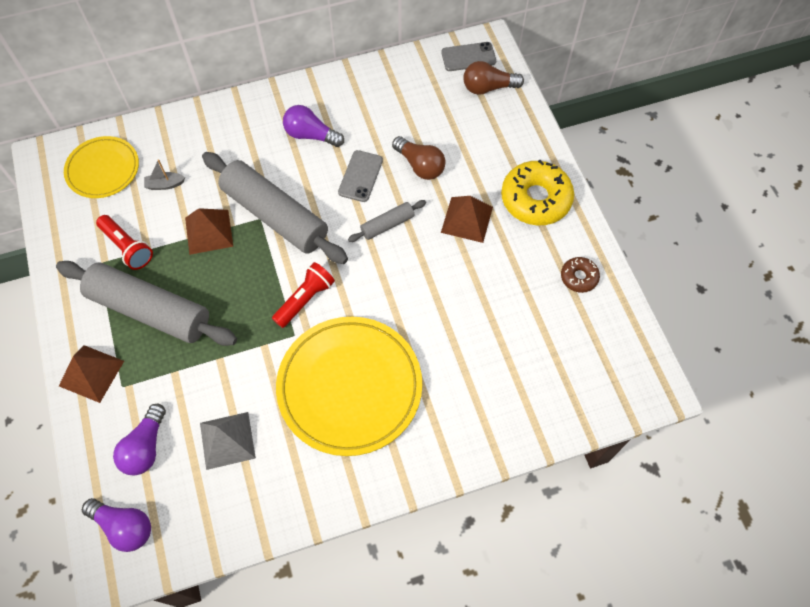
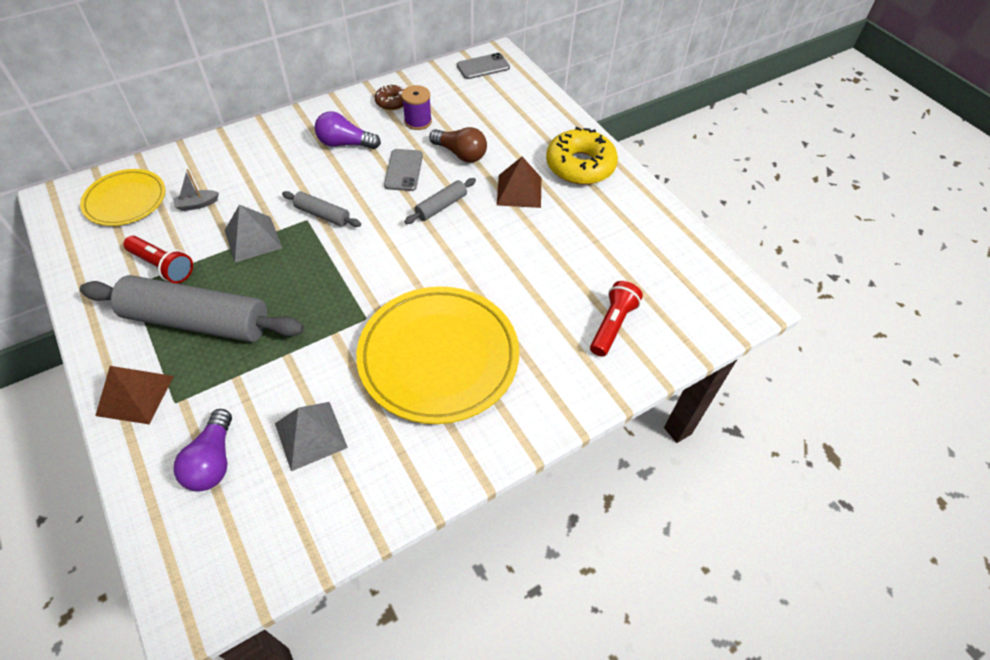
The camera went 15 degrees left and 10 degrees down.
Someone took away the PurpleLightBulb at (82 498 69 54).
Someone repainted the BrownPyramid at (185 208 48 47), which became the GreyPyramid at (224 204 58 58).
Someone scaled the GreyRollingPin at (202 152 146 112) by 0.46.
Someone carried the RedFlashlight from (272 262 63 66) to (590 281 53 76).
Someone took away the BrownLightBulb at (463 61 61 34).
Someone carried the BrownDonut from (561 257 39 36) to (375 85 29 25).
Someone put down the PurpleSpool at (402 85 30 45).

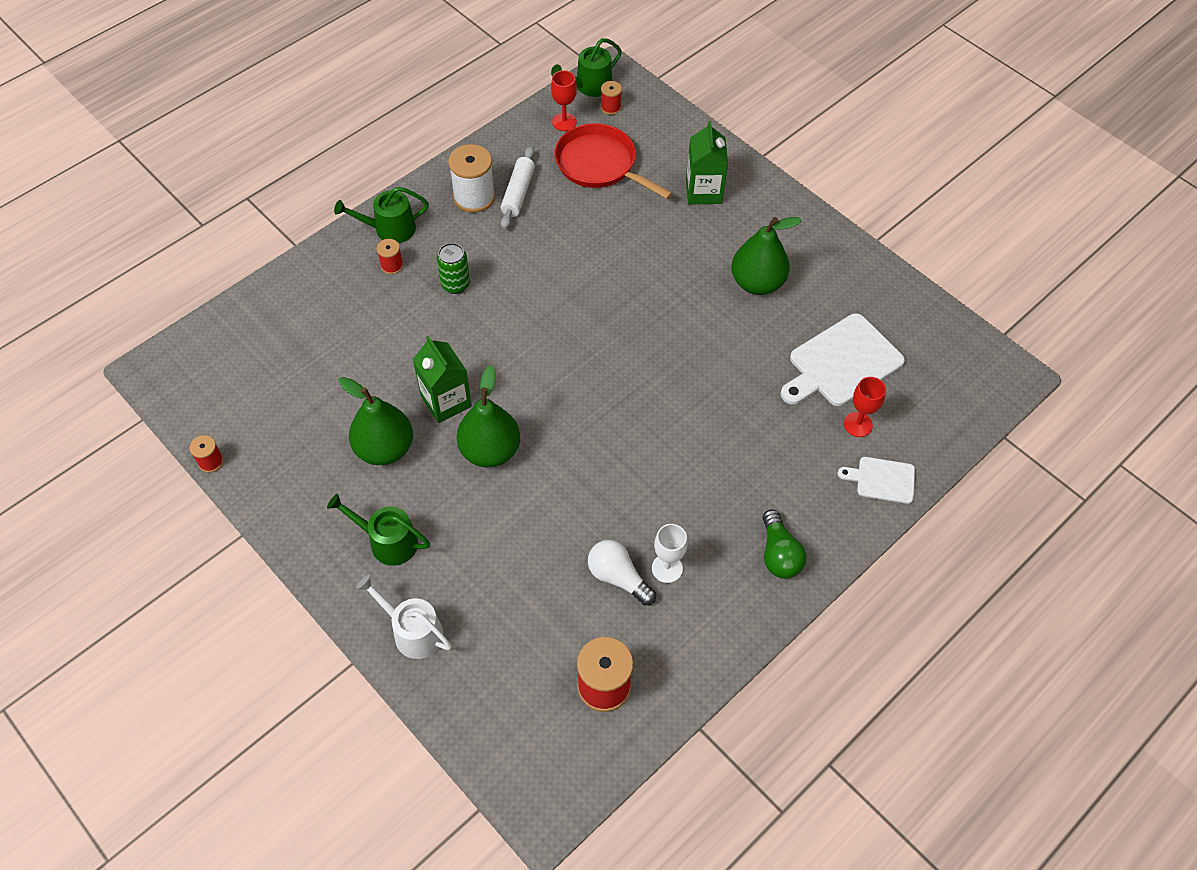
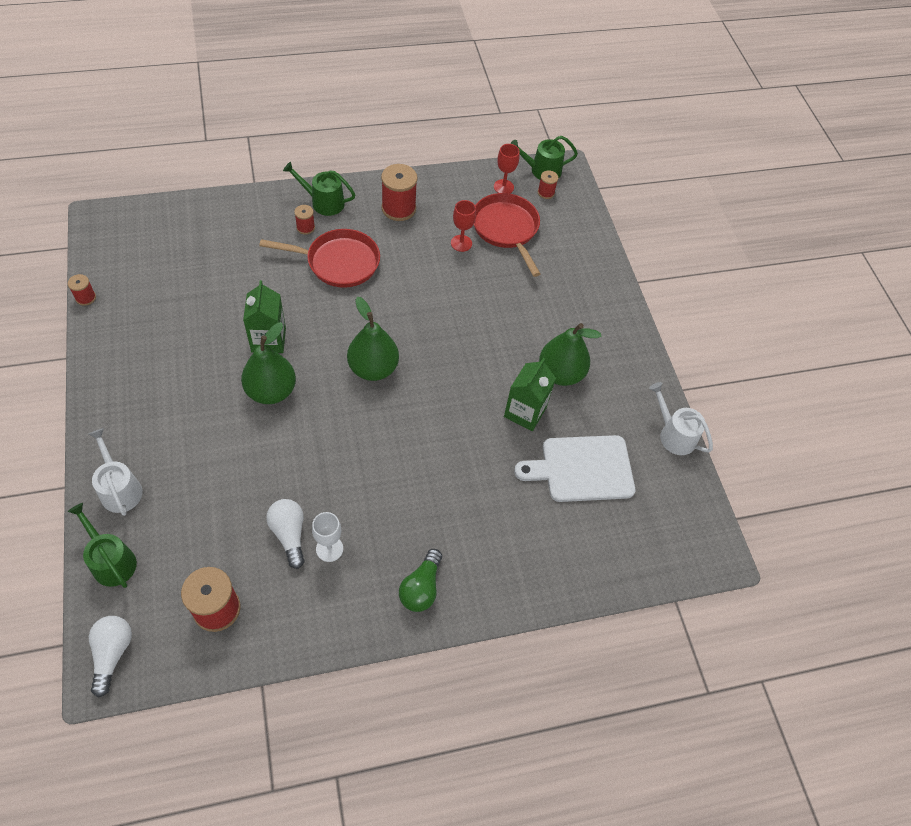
The camera went 25 degrees right and 0 degrees up.
Someone carried the GreenWateringCan from (327 494 103 72) to (68 503 69 85).
Someone carried the GreenPear from (339 377 74 88) to (347 297 52 84).
Someone swapped the GreenCan at (437 243 33 51) for the RedPan at (259 229 121 59).
Someone repainted the WhiteSpool at (448 144 47 69), which became the RedSpool at (381 164 36 57).
Someone took away the WhiteRollingPin at (501 146 34 83).
Someone carried the GreenCarton from (686 121 42 83) to (504 358 52 73).
Someone took away the WhiteCuttingBoard at (838 457 77 47).
Someone carried the RedGoblet from (844 377 42 60) to (451 200 25 52).
Someone put down the WhiteLightBulb at (89 616 43 81).
Someone put down the WhiteWateringCan at (649 382 64 73).

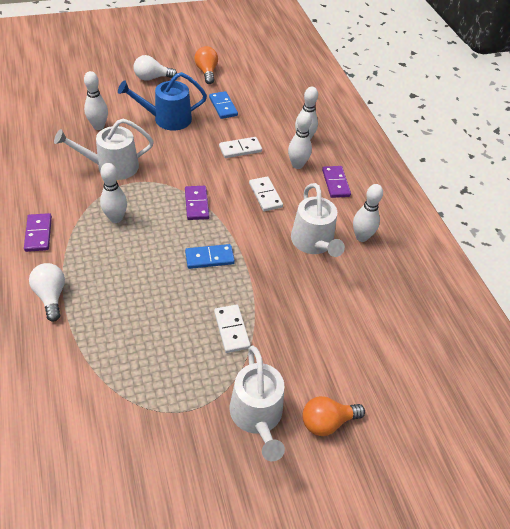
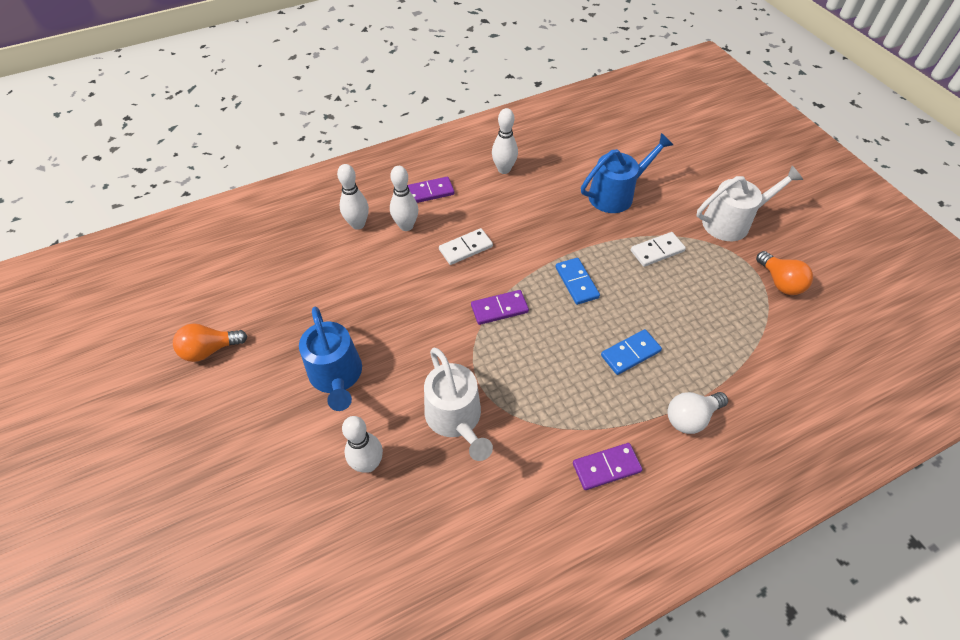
The camera went 95 degrees left and 5 degrees up.
Someone took away the WhiteBowlingPin at (100 163 27 60).
Someone took away the WhiteLightBulb at (133 55 44 26).
Someone carried the BlueDomino from (209 91 29 28) to (601 329 61 46).
Someone took away the WhiteDomino at (219 137 43 21).
Someone took away the WhiteWateringCan at (291 183 54 74).
Someone carried the OrangeLightBulb from (302 396 63 40) to (756 251 57 44).
Someone put down the BlueWateringCan at (581 133 92 80).

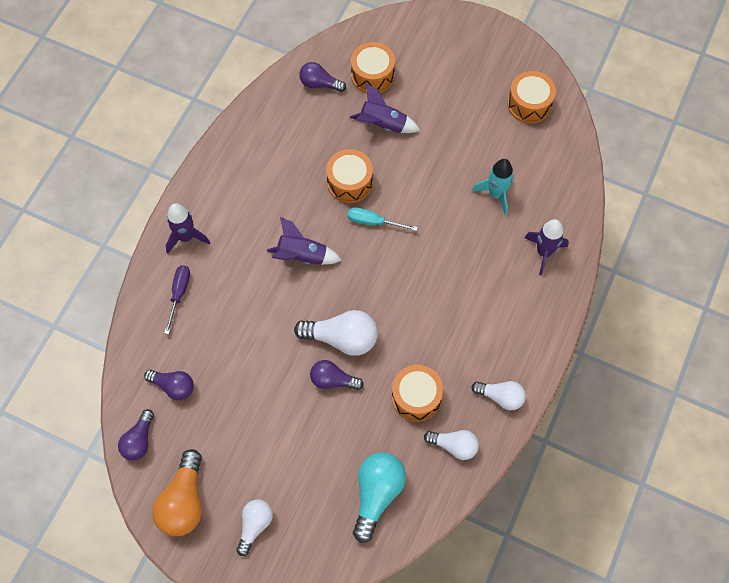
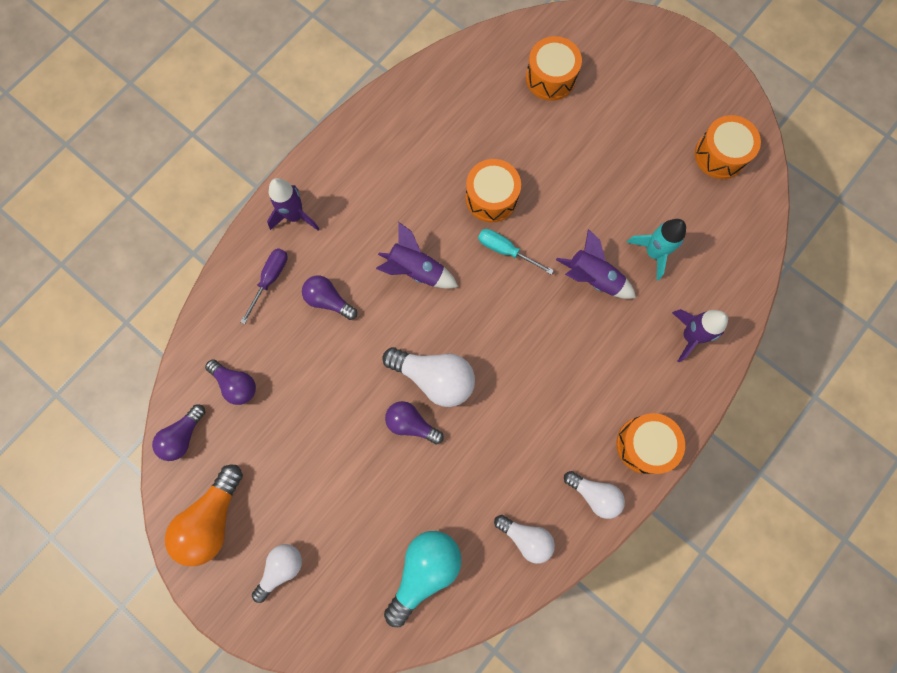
The camera went 15 degrees right and 10 degrees up.
Someone carried the PurpleLightBulb from (299 62 47 30) to (302 276 55 44).
Someone carried the PurpleRocket from (350 83 70 50) to (556 229 80 70).
Someone carried the OrangeDrum from (392 365 51 57) to (616 413 69 61).

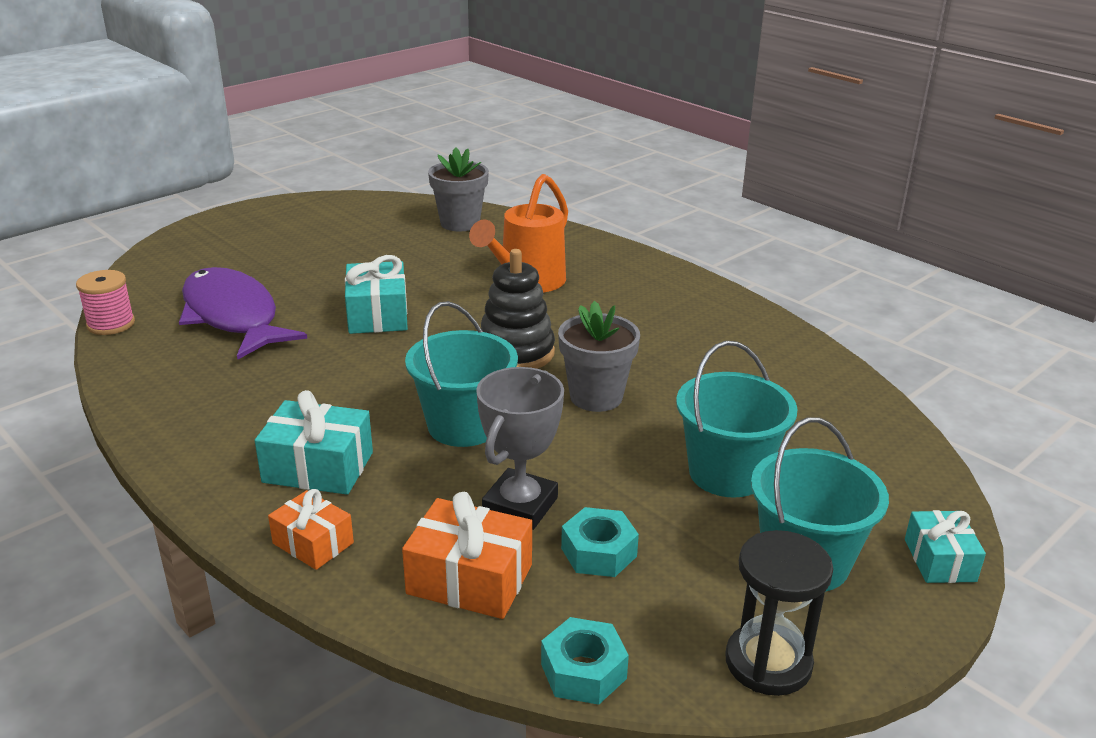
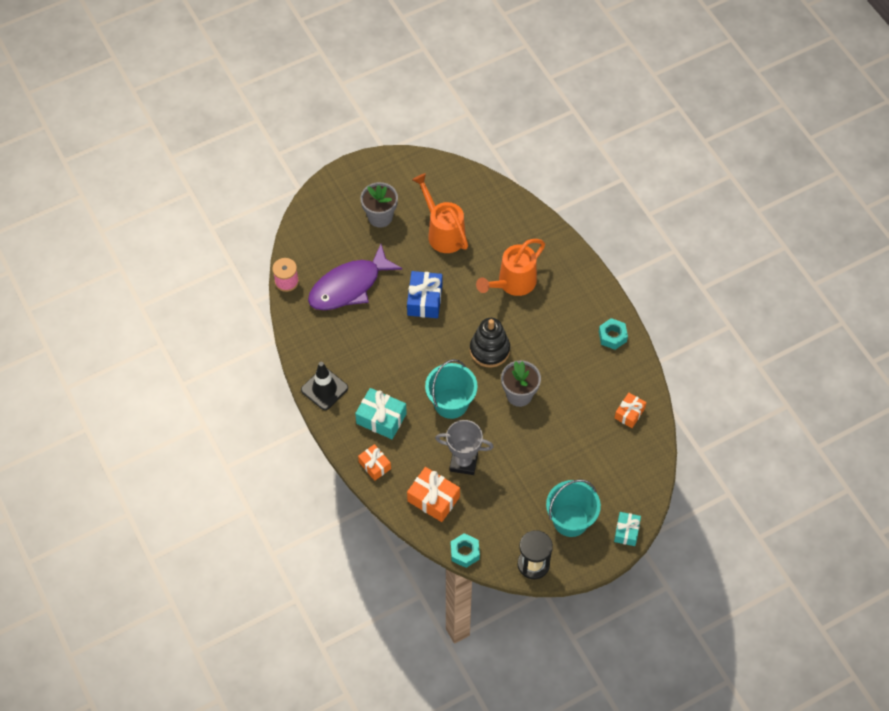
The camera went 15 degrees right and 30 degrees up.
Someone rotated the PurpleFish at (179 267 128 93) by 105 degrees counterclockwise.
Someone repainted the TurquoiseGift at (345 255 63 79), which became the BlueGift at (407 271 35 47).
Someone carried the GreyFlowerPot from (428 147 61 84) to (360 182 38 46).
Someone rotated the GreyTrophy at (476 367 88 163) by 60 degrees clockwise.
Someone carried the TurquoiseNut from (561 507 78 70) to (599 318 29 32).
Someone took away the TurquoiseBucket at (676 341 121 156).
Someone put down the BlackTrafficCone at (301 362 47 48).
Someone put down the OrangeWateringCan at (412 173 56 80).
Someone put down the OrangeGift at (615 393 32 35).

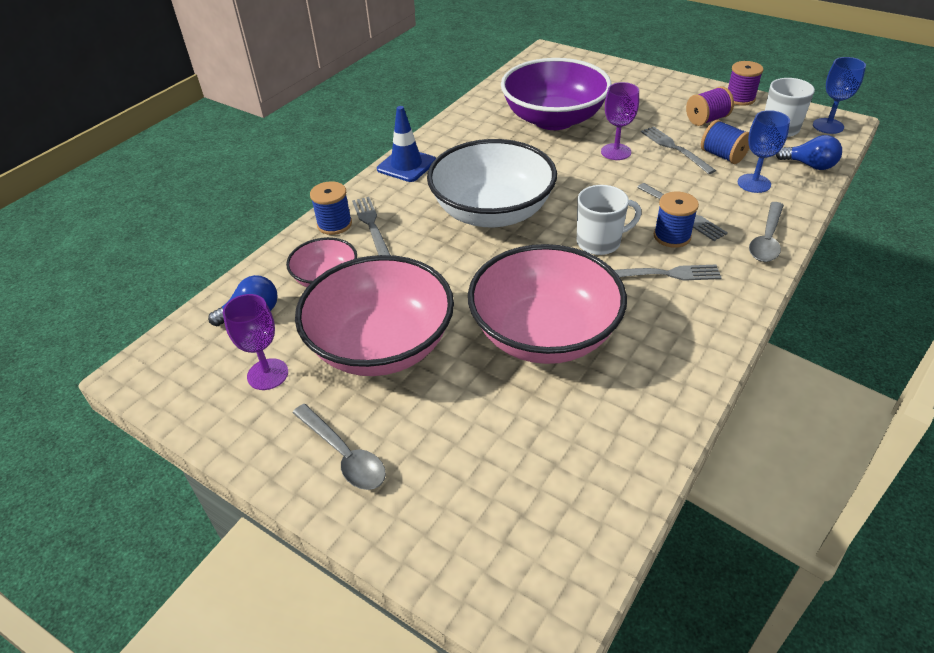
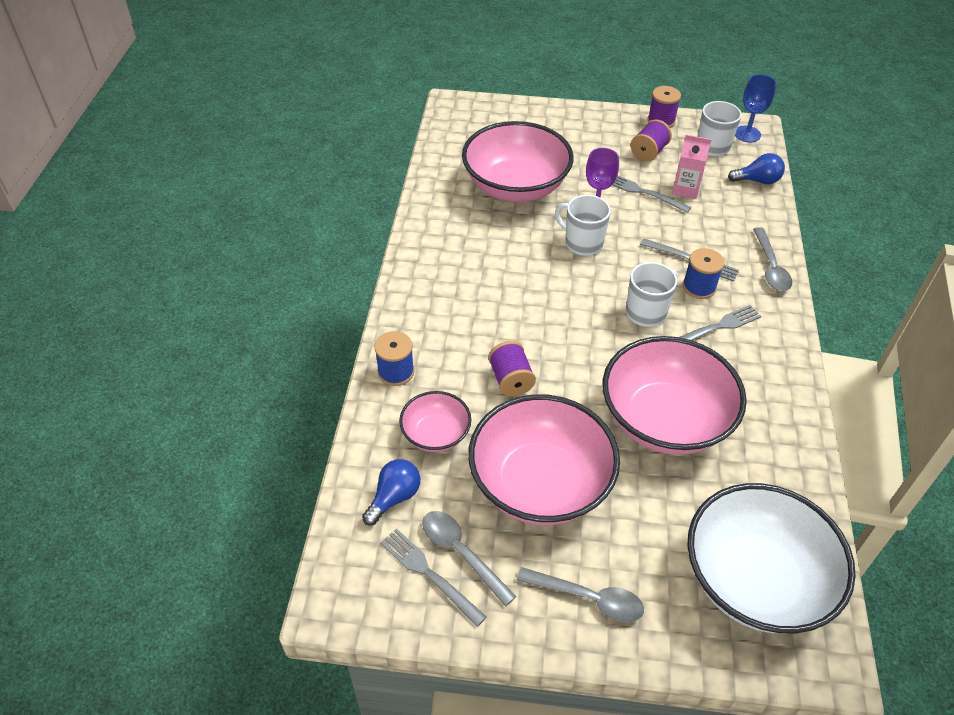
The camera went 30 degrees left and 5 degrees up.
Someone swapped the PurpleGoblet at (223 294 65 96) for the GreySpoon at (422 511 94 95).
Someone carried the GreyFork from (352 197 38 58) to (380 528 107 99).
Someone took away the BlueTrafficCone at (377 106 59 76).
Someone carried the WhiteBowl from (427 139 130 88) to (687 483 169 150).
Someone repainted the PurpleBowl at (501 58 110 72), which became the PinkBowl at (462 121 112 81).
Someone swapped the BlueSpool at (701 120 48 44) for the PinkCarton at (672 134 40 65).
Someone took away the BlueGoblet at (738 110 52 83).
Someone put down the PurpleSpool at (488 341 48 56).
Someone put down the WhiteMug at (555 195 56 61).

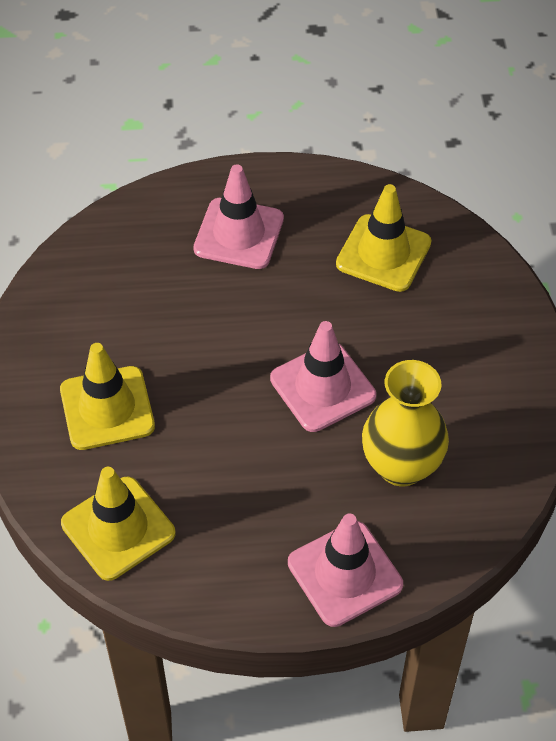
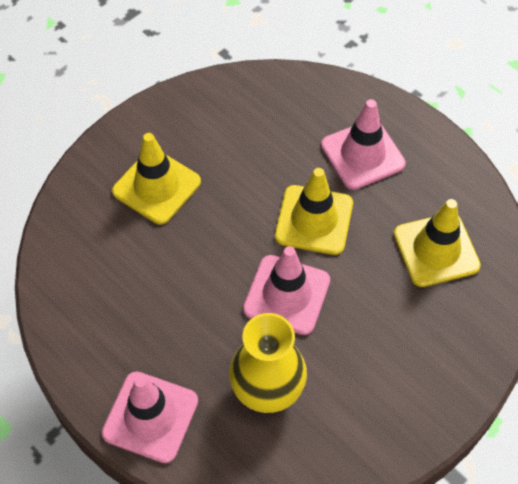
The camera went 50 degrees right and 5 degrees up.
Someone carried the YellowTrafficCone from (61 467 115 114) to (275 168 78 87).

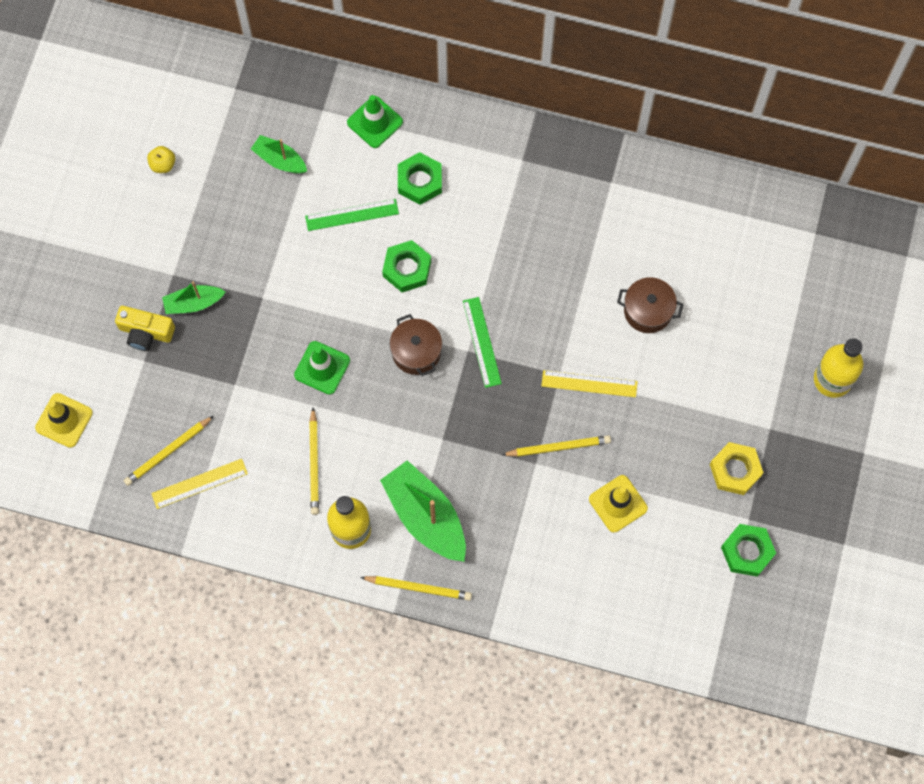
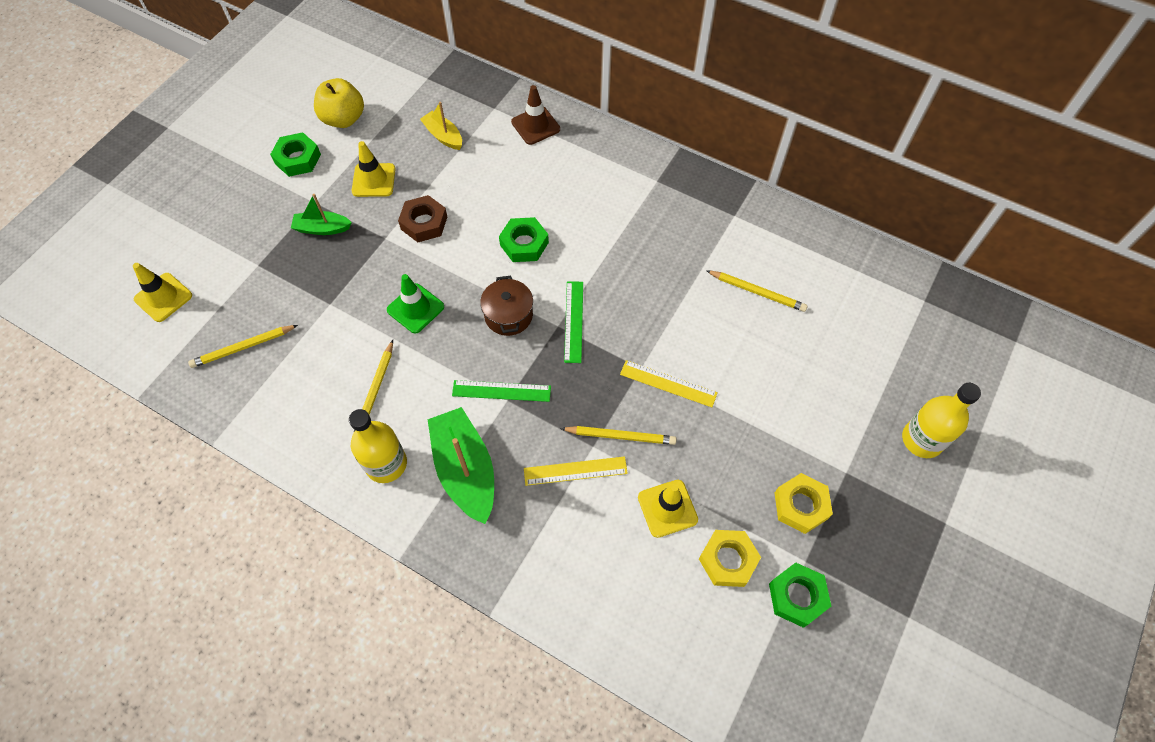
The camera went 15 degrees right and 10 degrees down.
Someone took away the YellowCamera at (115 306 60 45).
Someone scaled the YellowApple at (147 146 28 27) by 1.94.
Someone carried the YellowRuler from (151 459 97 50) to (524 456 104 30).
Someone repainted the GreenBoat at (251 135 56 39), which became the YellowBoat at (420 102 42 48).
Someone carried the GreenRuler from (305 199 94 32) to (452 380 99 22).
Someone repainted the GreenTrafficCone at (347 95 56 53), which became the BrownTrafficCone at (511 85 49 60).
Someone carried the YellowPencil from (360 576 112 24) to (706 270 102 42).
Someone carried the GreenNut from (398 152 44 53) to (270 132 51 45).
Someone took away the BrownPot at (617 277 66 56).
Someone put down the YellowTrafficCone at (352 141 44 56).
Someone put down the BrownNut at (398 195 49 47).
Someone put down the YellowNut at (699 530 62 57).

